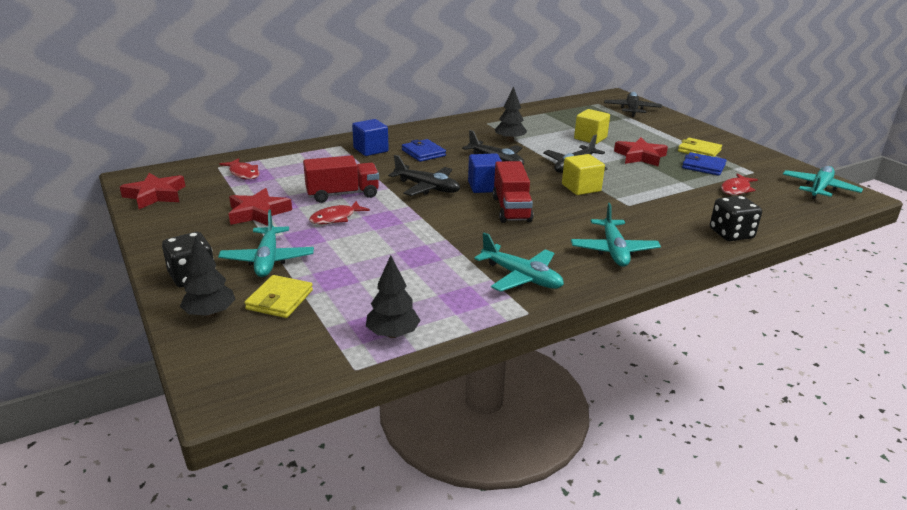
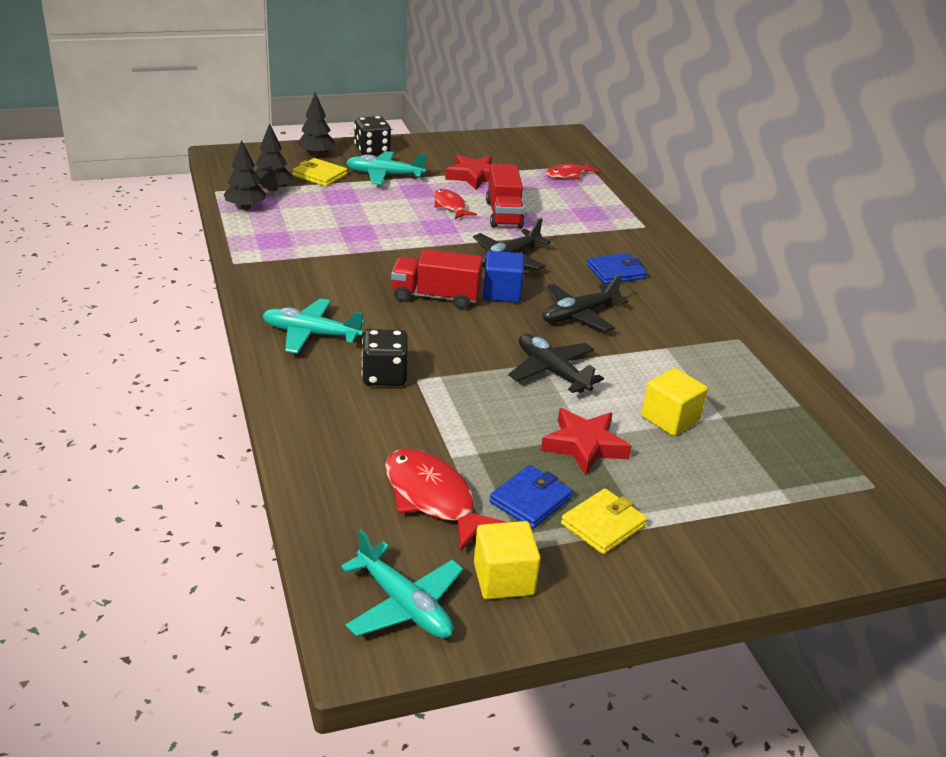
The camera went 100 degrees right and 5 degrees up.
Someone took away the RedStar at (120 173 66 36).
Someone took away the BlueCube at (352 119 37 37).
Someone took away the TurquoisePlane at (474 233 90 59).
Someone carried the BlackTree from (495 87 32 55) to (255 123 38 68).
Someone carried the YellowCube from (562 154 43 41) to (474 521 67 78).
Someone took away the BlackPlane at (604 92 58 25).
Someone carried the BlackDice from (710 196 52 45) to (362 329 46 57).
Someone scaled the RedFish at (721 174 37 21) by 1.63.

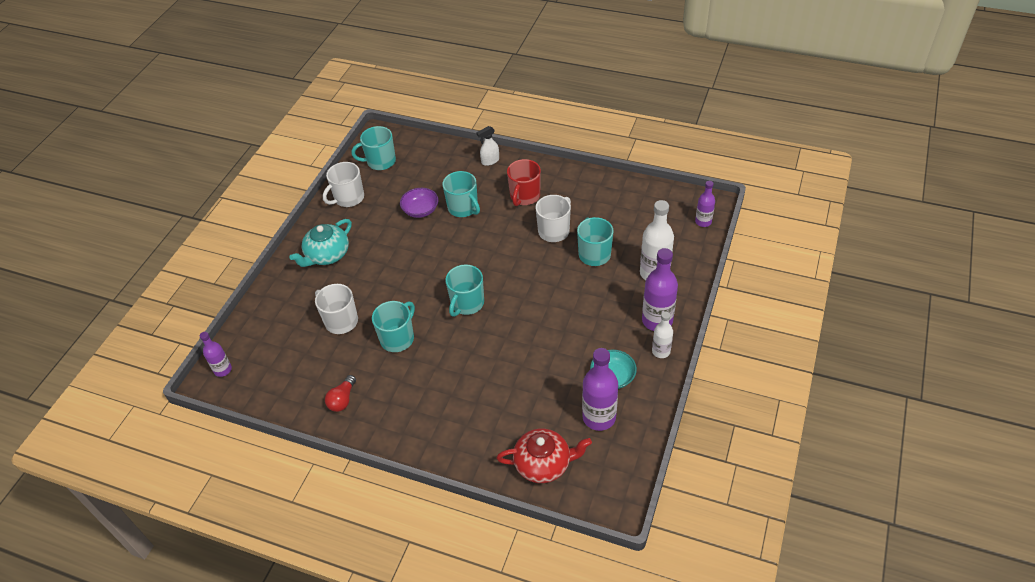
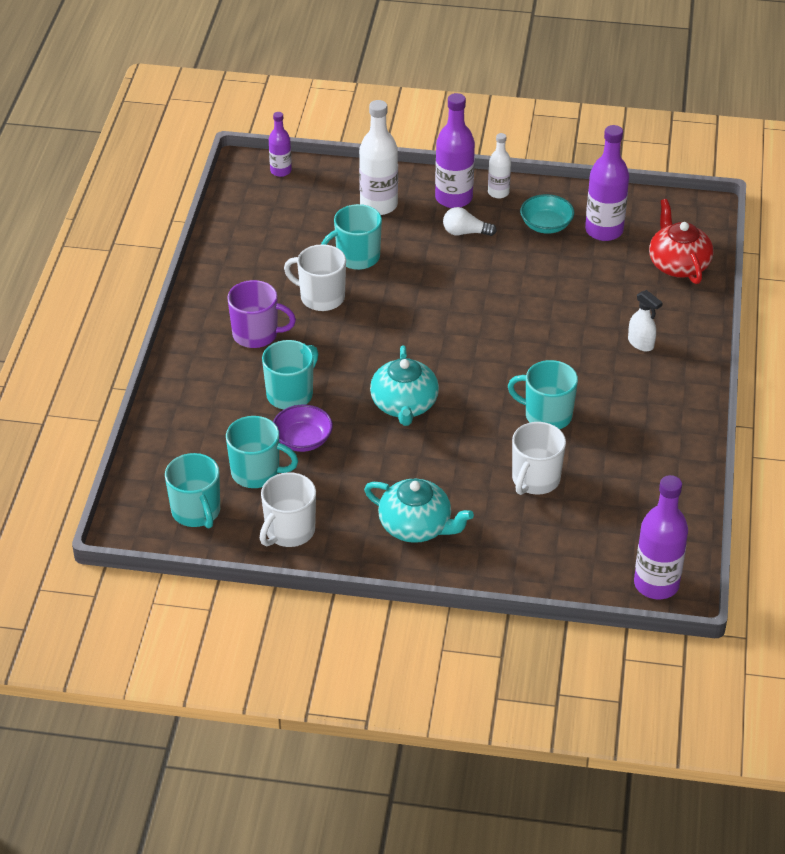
The camera went 105 degrees left and 5 degrees down.
Someone scaled the PurpleBottle at (200 332 32 45) by 1.73.
Someone rotated the WhiteMug at (323 162 41 45) by 90 degrees clockwise.
Someone took away the RedLightBulb at (325 375 31 37).
Someone carried the TurquoiseMug from (445 264 39 53) to (226 416 72 72).
Someone carried the WhiteSprayBottle from (476 126 23 40) to (628 290 35 61).
Someone repainted the RedMug at (507 159 34 47), which became the PurpleMug at (227 280 69 68).
Someone put down the TurquoiseTeapot at (370 346 69 80).
Someone put down the WhiteLightBulb at (443 207 54 29).

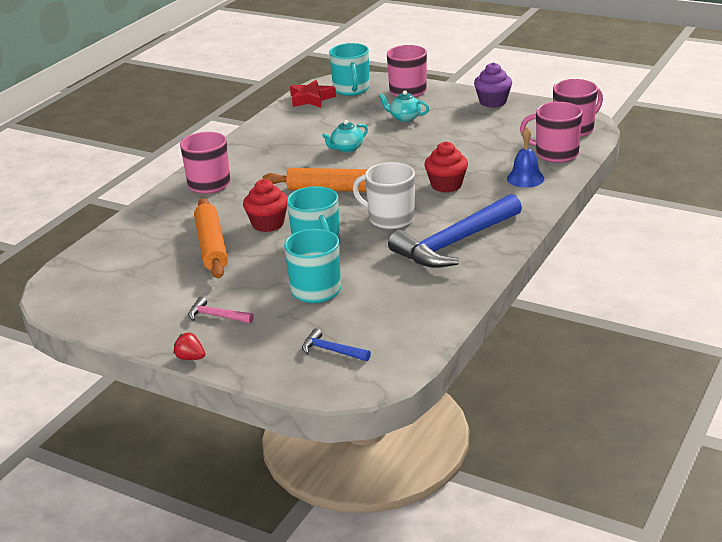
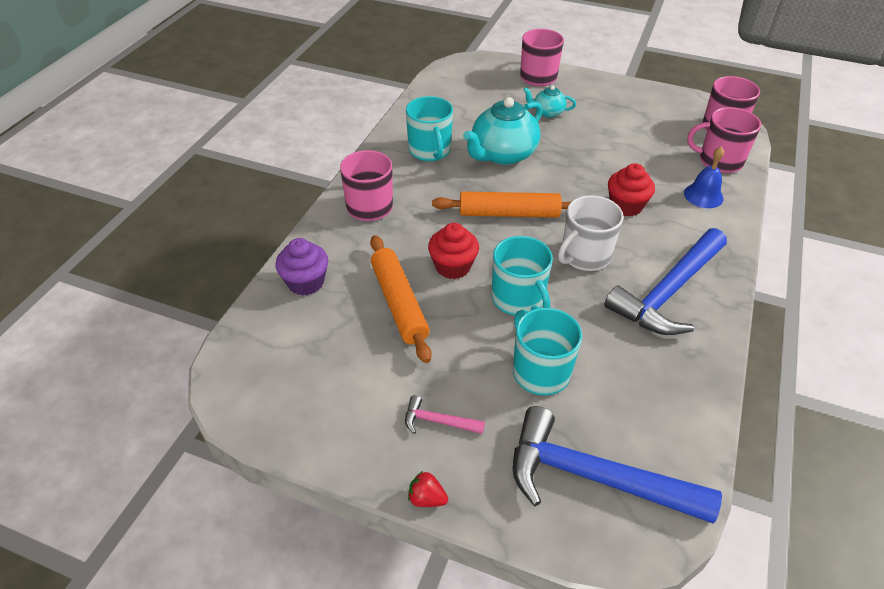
The camera went 10 degrees left and 15 degrees up.
Someone took away the RedStar at (290 80 46 28).
Someone scaled the BlueHammer at (302 328 69 33) by 2.35.
Someone scaled the TurquoiseTeapot at (322 120 46 33) by 1.95.
Someone carried the TurquoiseMug from (329 43 41 53) to (406 96 47 65).
Someone rotated the WhiteMug at (353 162 62 67) by 60 degrees counterclockwise.
Someone carried the PurpleCupcake from (474 62 38 46) to (275 238 53 58).

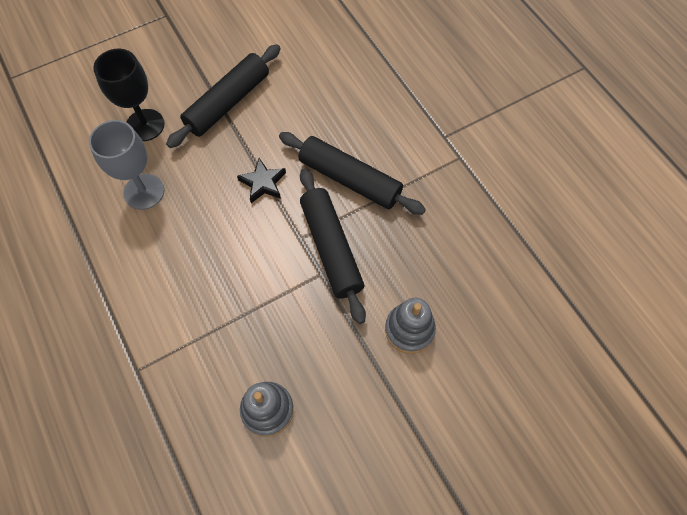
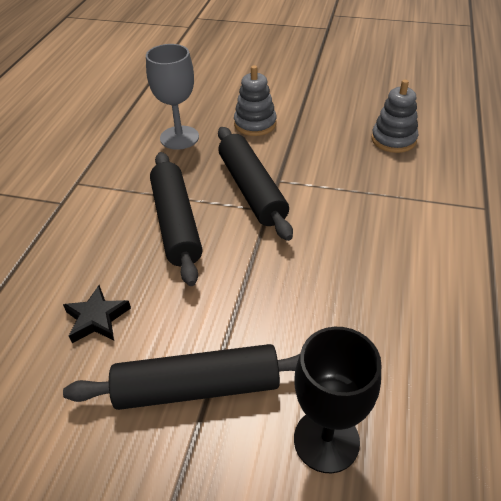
The camera went 135 degrees left and 20 degrees down.
Someone carried the GreyGoblet from (89 120 75 90) to (146 44 53 106).
Someone carried the BlackStar from (237 158 49 45) to (63 285 68 58).
Someone rotated the BlackRollingPin at (300 168 66 156) by 45 degrees counterclockwise.

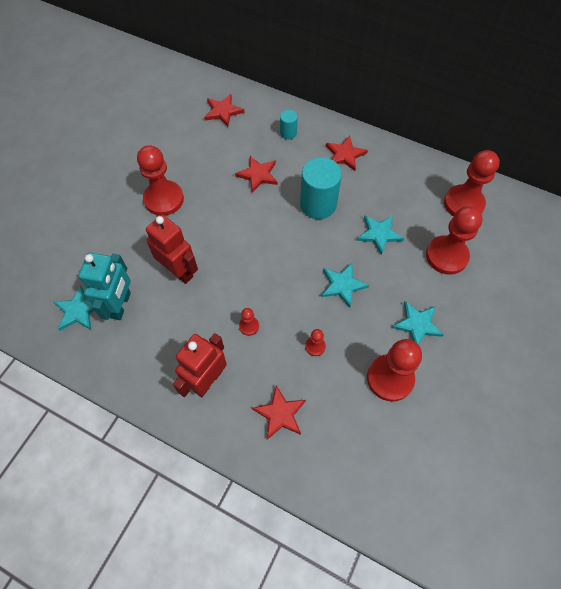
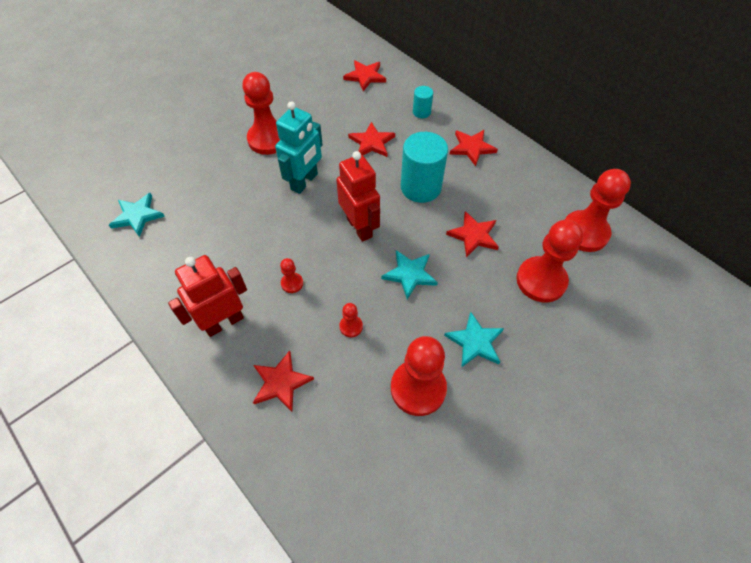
The camera went 20 degrees right and 5 degrees down.
Someone carried the TurquoiseRobot from (78 252 53 68) to (275 101 48 93).
Someone carried the RedRobot from (146 215 52 69) to (336 151 44 91).
Someone repainted the TurquoiseStar at (357 215 47 40), which became the RedStar at (446 211 53 46).

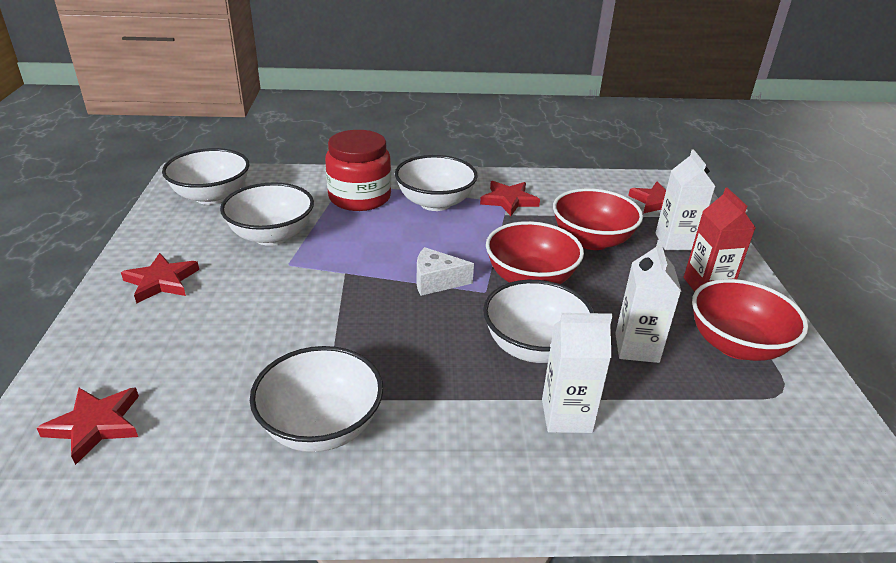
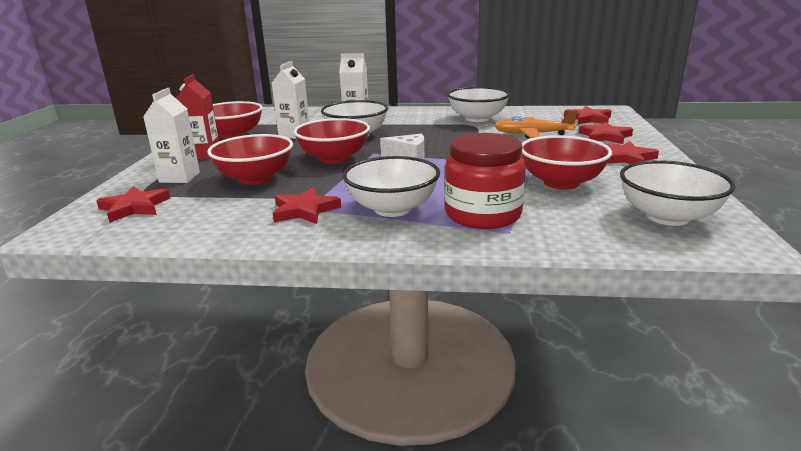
The camera went 170 degrees left and 10 degrees down.
Someone repainted the WhiteBowl at (220 182 94 64), which became the RedBowl at (522 135 90 55).
Someone put down the OrangePlane at (494 110 84 28).
Someone put down the RedStar at (579 122 54 22).

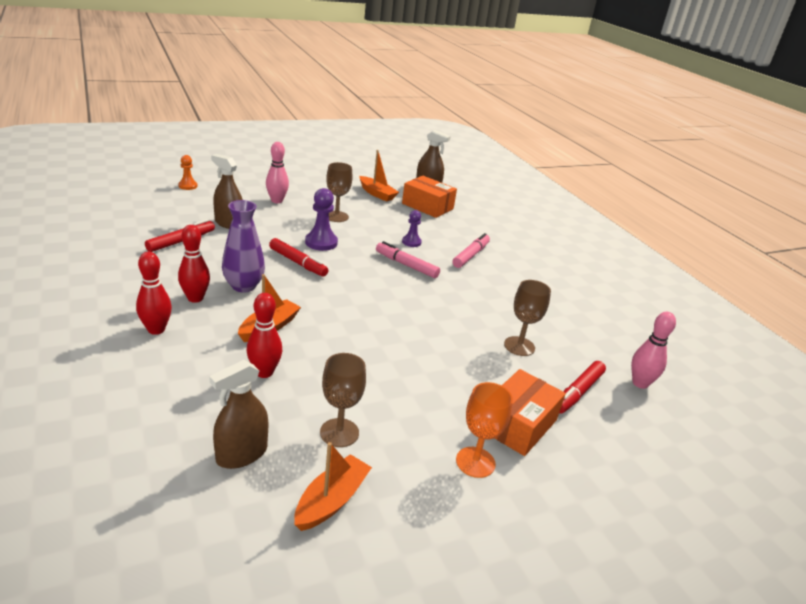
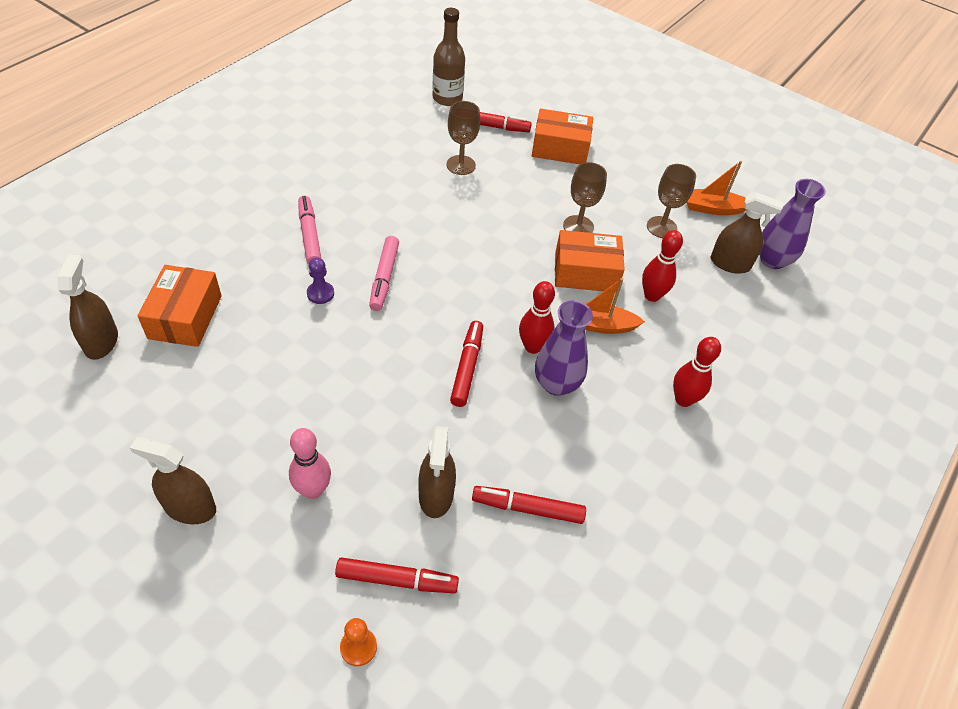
The camera went 120 degrees left and 20 degrees up.
Someone carried the RedBowlingPin from (178 225 32 78) to (519 281 36 73).
Someone took away the PurplePawn at (305 188 33 63).
Someone carried the BrownGoblet from (326 162 27 60) to (563 162 44 71).
Someone took away the OrangeBoat at (359 150 40 52).
Someone rotated the PinkMarker at (453 233 37 35) by 75 degrees clockwise.
Someone took away the OrangeGoblet at (456 382 57 96).
Someone swapped the PinkBowlingPin at (631 312 45 77) for the BrownBottle at (432 8 33 98).
Someone put down the BrownSprayBottle at (130 437 86 87).
Someone put down the RedMarker at (335 557 124 36).
Someone put down the OrangeBox at (555 230 70 63).
Someone put down the PurpleVase at (759 179 67 90).

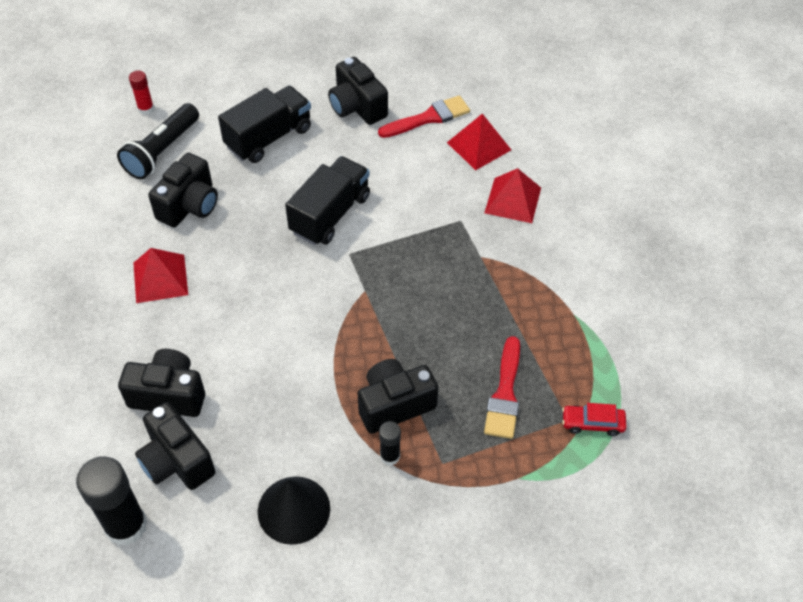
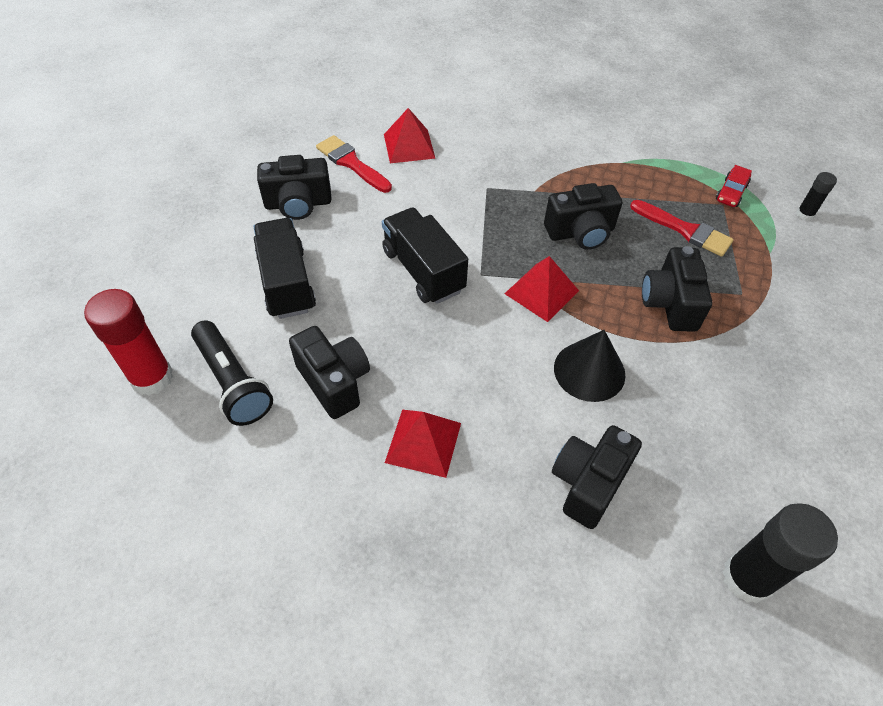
The camera went 65 degrees left and 0 degrees up.
Someone scaled the RedGlueStick at (129 71 25 44) by 1.98.
Someone carried the BlackCamera from (135 402 81 88) to (544 183 78 67).
Someone carried the BlackCone from (258 477 72 68) to (554 330 71 72).
Someone rotated the RedBrush at (378 95 92 43) by 45 degrees counterclockwise.
Someone carried the BlackGlueStick from (379 421 22 45) to (796 172 41 49).
Someone carried the RedPyramid from (485 168 56 55) to (504 256 75 66).

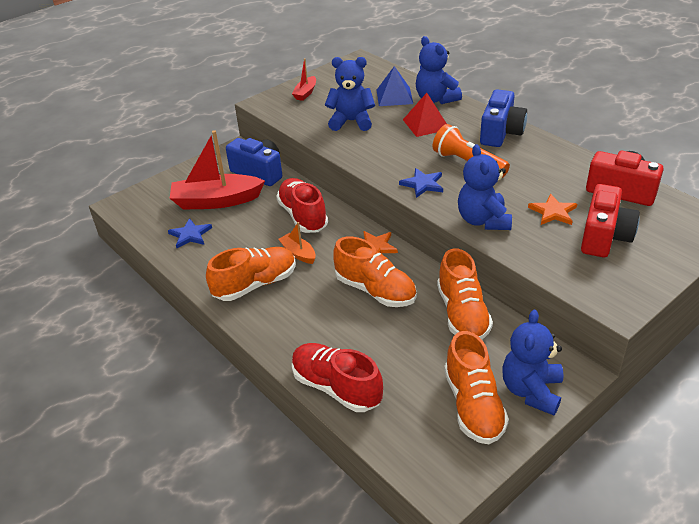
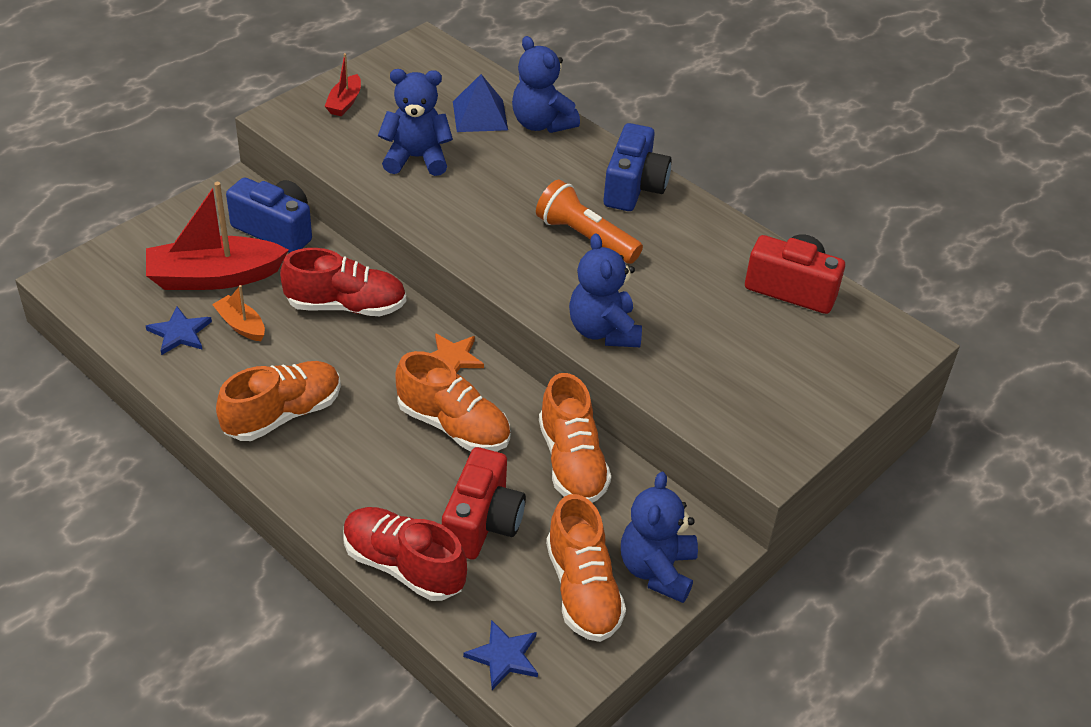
The camera went 10 degrees left and 5 degrees up.
Someone rotated the RedShoe at (276 178 52 55) by 120 degrees clockwise.
Someone carried the OrangeBoat from (278 222 38 42) to (212 285 53 56).
Someone carried the BlueStar from (399 168 44 30) to (463 620 75 70).
Someone took away the RedPyramid at (403 93 44 44).
Someone took away the OrangeStar at (528 194 49 31).
Someone carried the RedCamera from (581 184 59 73) to (442 447 84 112).

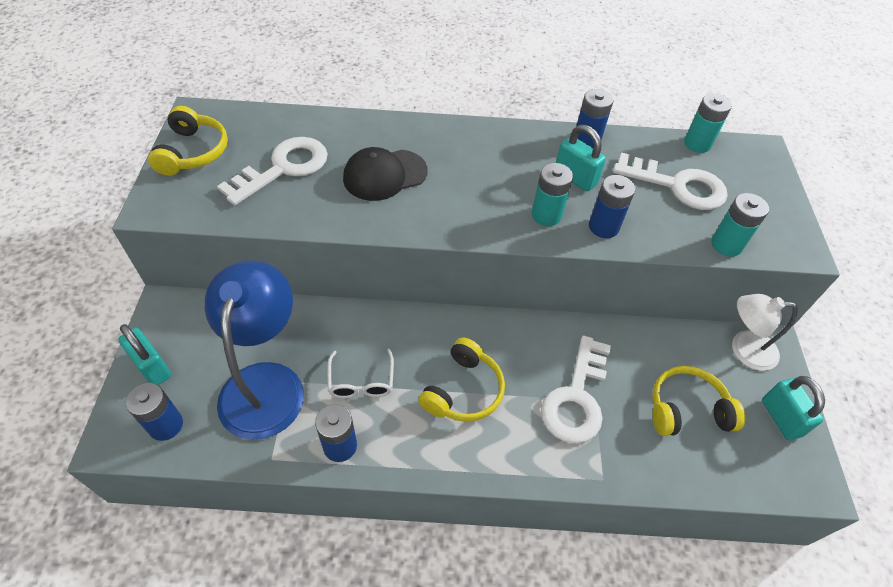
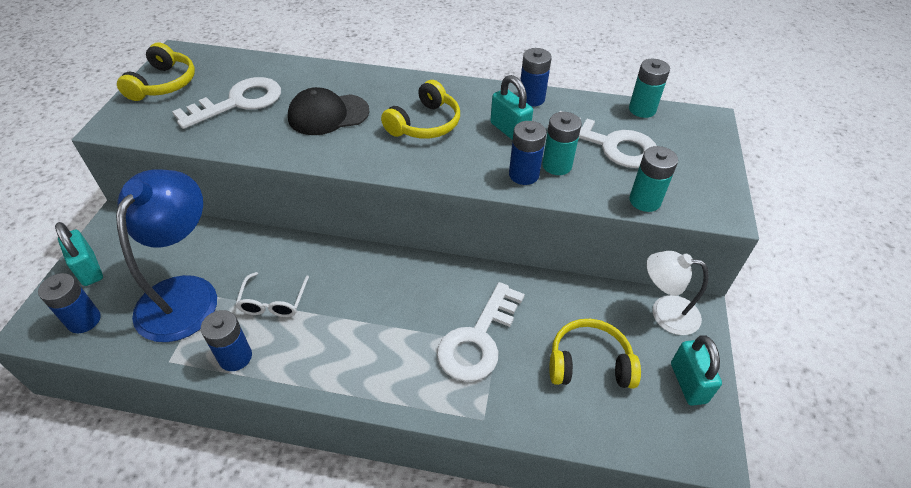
The camera went 10 degrees right and 5 degrees down.
Someone carried the YellowHeadphones from (418 338 87 84) to (381 80 79 59).
Someone carried the TurquoiseBattery from (532 163 41 63) to (542 112 40 63).

